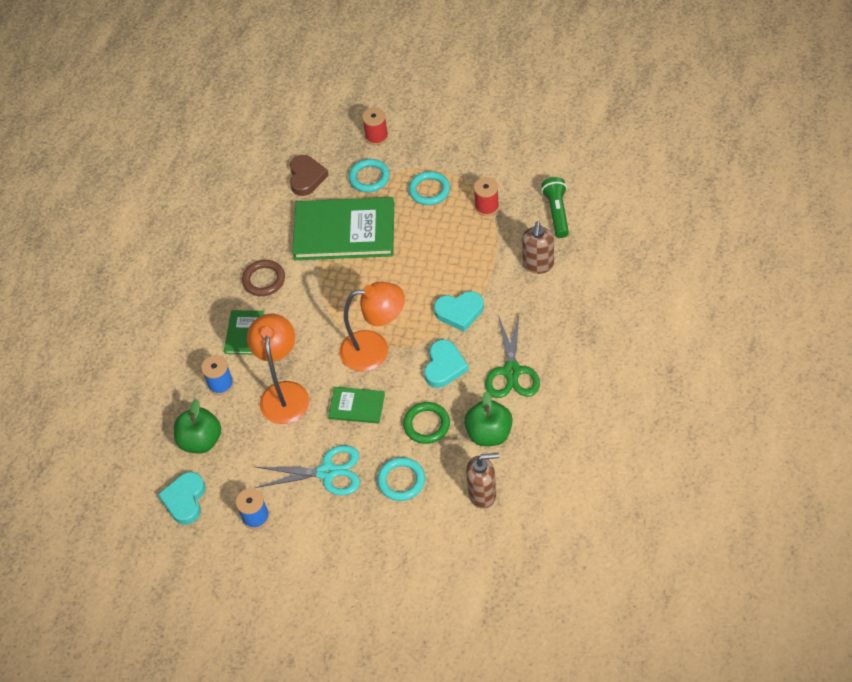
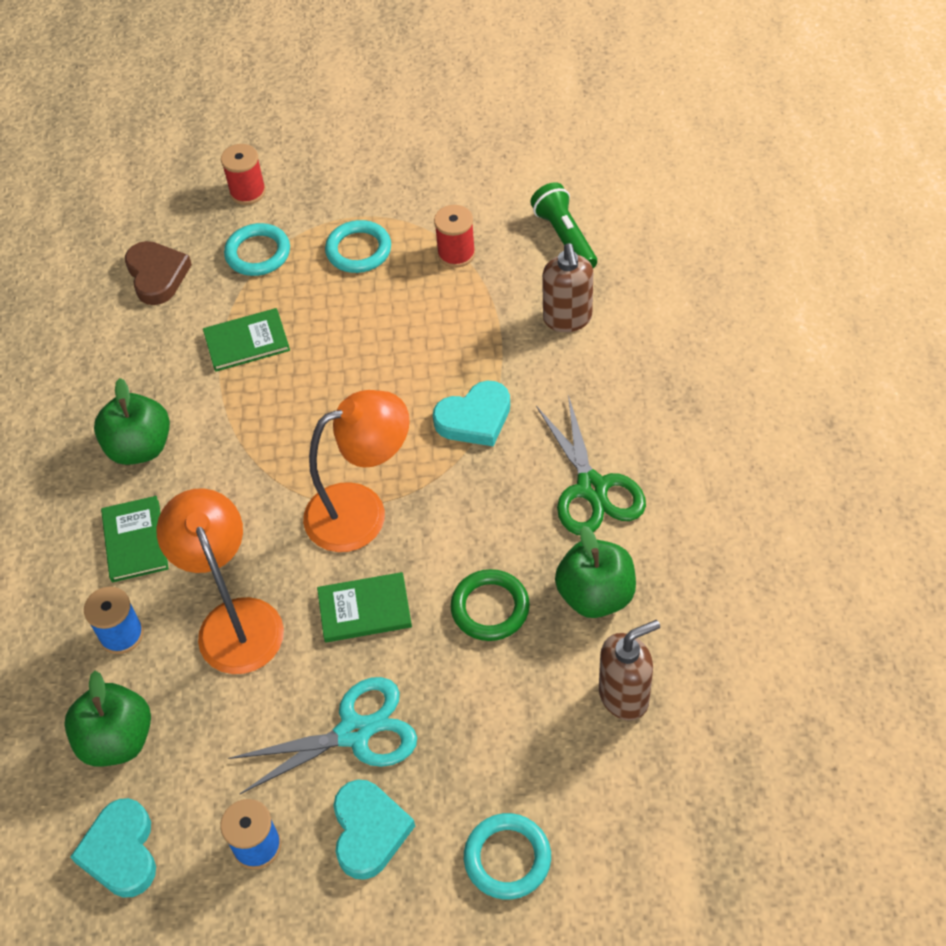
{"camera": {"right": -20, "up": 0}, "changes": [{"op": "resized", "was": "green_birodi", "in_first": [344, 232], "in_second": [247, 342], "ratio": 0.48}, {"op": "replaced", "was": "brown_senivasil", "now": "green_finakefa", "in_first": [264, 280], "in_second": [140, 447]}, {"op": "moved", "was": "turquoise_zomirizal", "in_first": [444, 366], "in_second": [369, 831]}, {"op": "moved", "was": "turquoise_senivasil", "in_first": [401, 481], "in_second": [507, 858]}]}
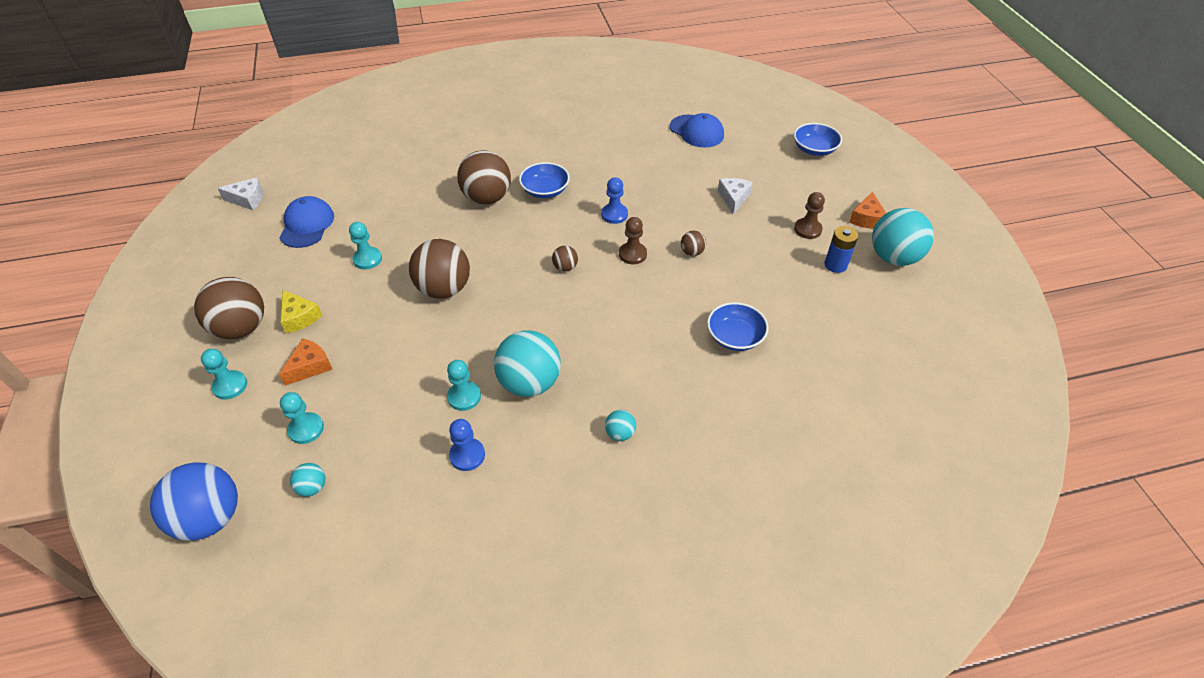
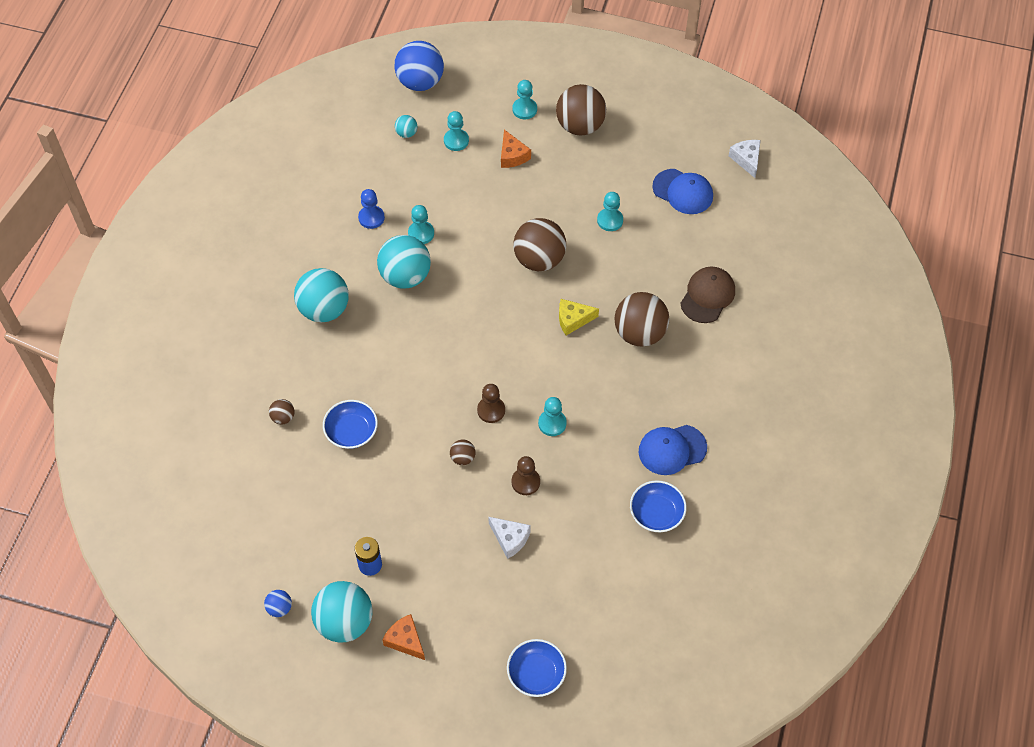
{"camera": {"right": 120, "up": 10}, "changes": [{"op": "moved", "was": "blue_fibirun", "in_first": [696, 131], "in_second": [672, 449]}, {"op": "moved", "was": "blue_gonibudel", "in_first": [545, 190], "in_second": [656, 513]}, {"op": "turned", "was": "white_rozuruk", "in_first": [247, 199], "in_second": [746, 159], "clockwise": 135}, {"op": "recoloured", "was": "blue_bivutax", "now": "turquoise_bivutax", "in_first": [614, 214], "in_second": [552, 423]}, {"op": "moved", "was": "brown_bivutax", "in_first": [807, 229], "in_second": [525, 482]}, {"op": "moved", "was": "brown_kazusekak", "in_first": [565, 267], "in_second": [283, 417]}, {"op": "moved", "was": "yellow_rozuruk", "in_first": [299, 317], "in_second": [573, 319]}, {"op": "resized", "was": "turquoise_kazusekak", "in_first": [620, 433], "in_second": [324, 309], "ratio": 2.2}, {"op": "added", "now": "brown_fibirun", "in_second": [707, 296]}, {"op": "added", "now": "blue_kazusekak", "in_second": [279, 608]}]}
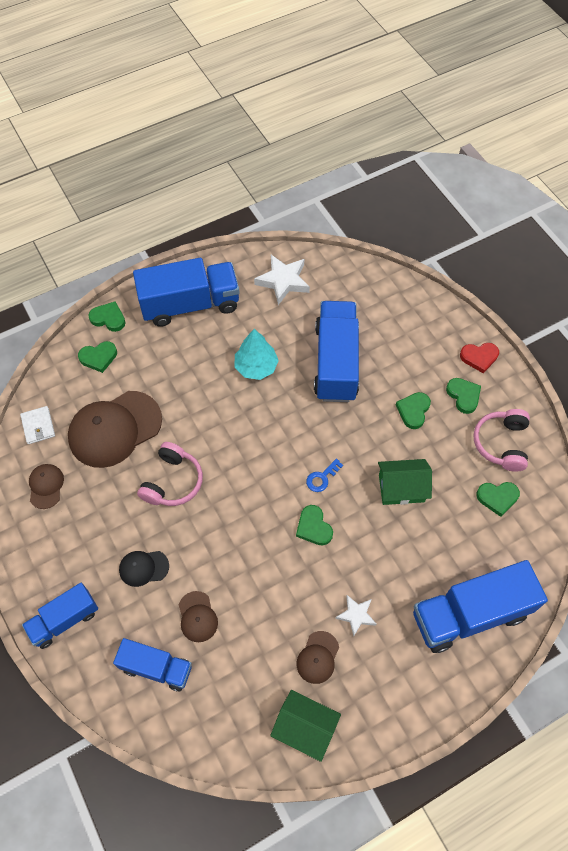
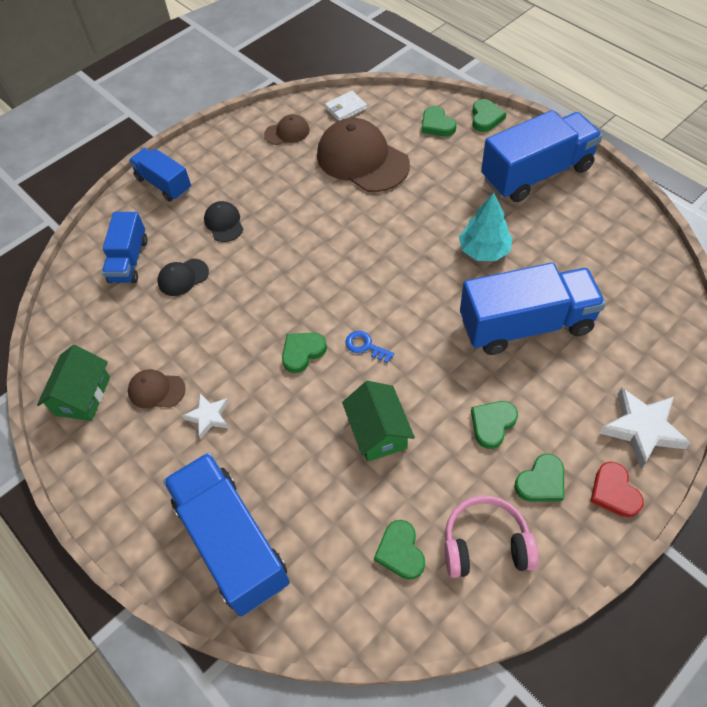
{"camera": {"right": 80, "up": -5}, "changes": [{"op": "moved", "was": "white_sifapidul", "in_first": [283, 281], "in_second": [642, 429]}, {"op": "turned", "was": "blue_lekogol", "in_first": [190, 304], "in_second": [536, 174], "clockwise": -90}, {"op": "turned", "was": "green_zomirizal", "in_first": [413, 411], "in_second": [492, 424], "clockwise": -60}, {"op": "removed", "was": "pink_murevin", "in_first": [173, 481]}, {"op": "recoloured", "was": "brown_fibirun", "now": "black_fibirun", "in_first": [197, 617], "in_second": [183, 277]}]}
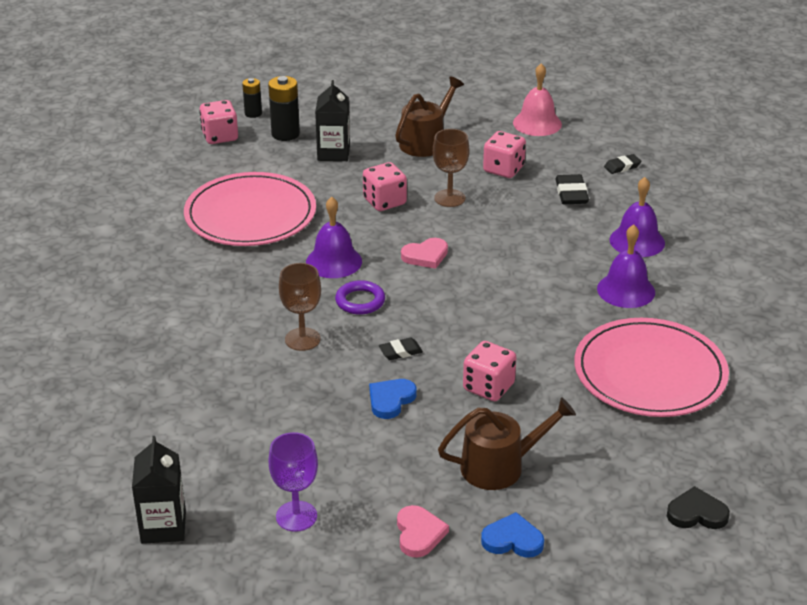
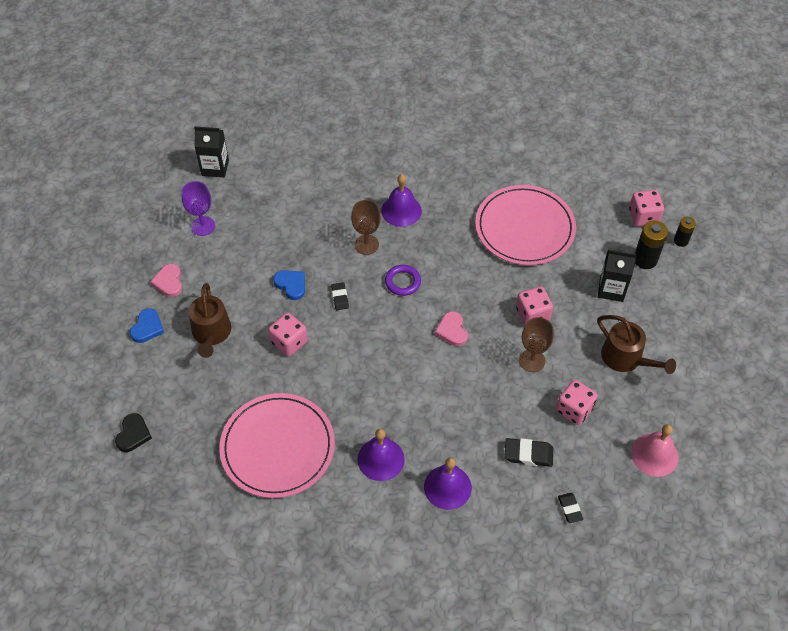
{"camera": {"right": 100, "up": 20}, "changes": [{"op": "moved", "was": "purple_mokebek", "in_first": [334, 261], "in_second": [401, 210]}, {"op": "turned", "was": "pink_zomirizal", "in_first": [419, 534], "in_second": [169, 282], "clockwise": 75}]}
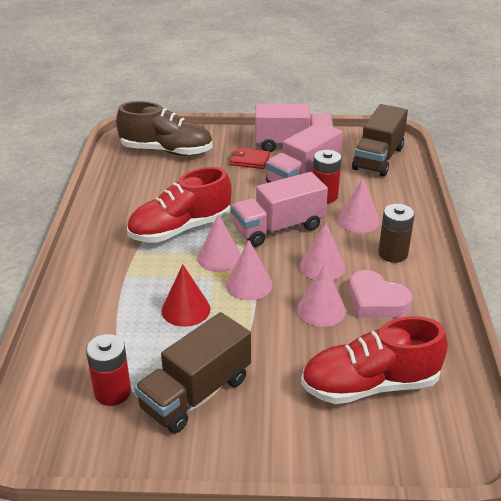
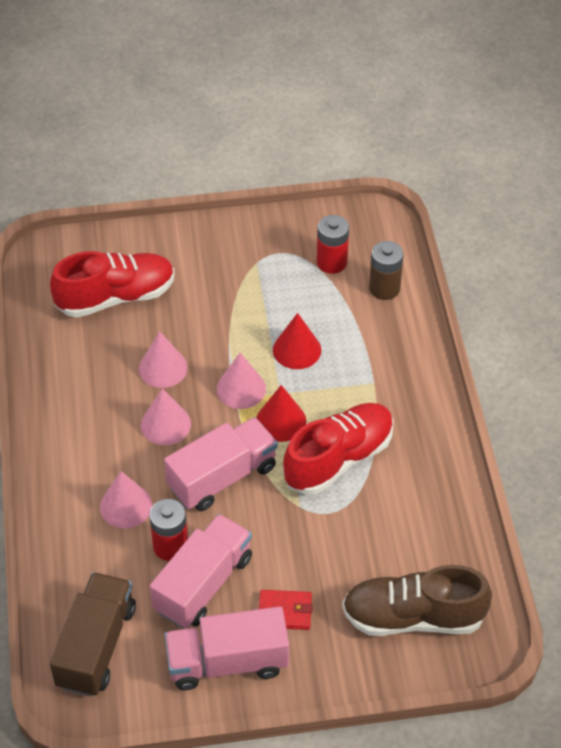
{"camera": {"right": 170, "up": 15}, "changes": [{"op": "moved", "was": "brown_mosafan", "in_first": [393, 254], "in_second": [384, 288]}, {"op": "recoloured", "was": "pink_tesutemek", "now": "red_tesutemek", "in_first": [219, 258], "in_second": [281, 421]}, {"op": "removed", "was": "pink_zomirizal", "in_first": [376, 301]}, {"op": "removed", "was": "brown_lekogol", "in_first": [196, 393]}]}
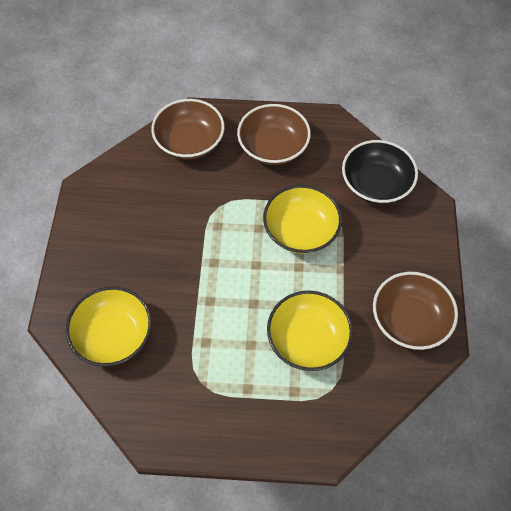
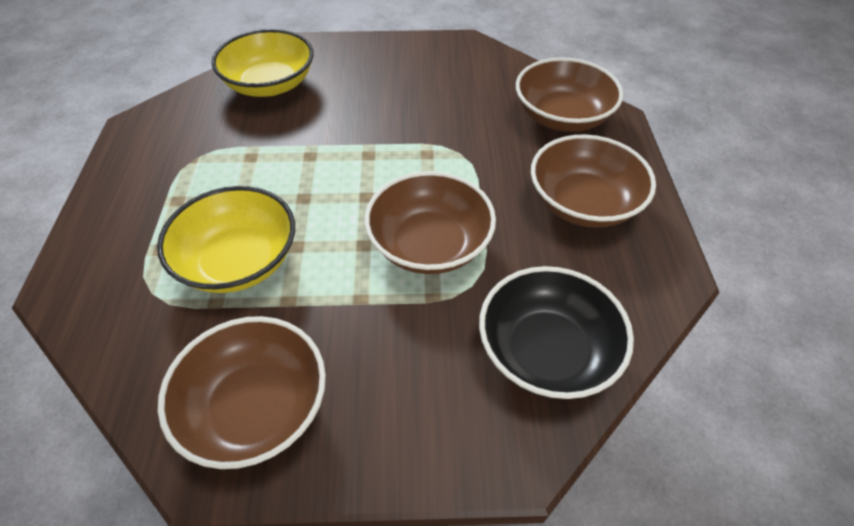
{"camera": {"right": 85, "up": -10}, "changes": [{"op": "recoloured", "was": "yellow_gonibudel", "now": "brown_gonibudel", "in_first": [300, 230], "in_second": [429, 244]}]}
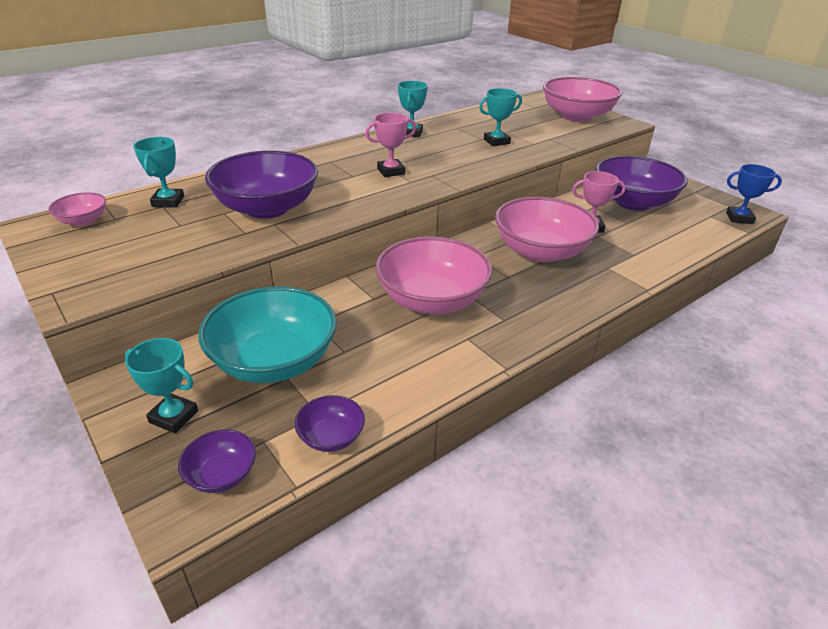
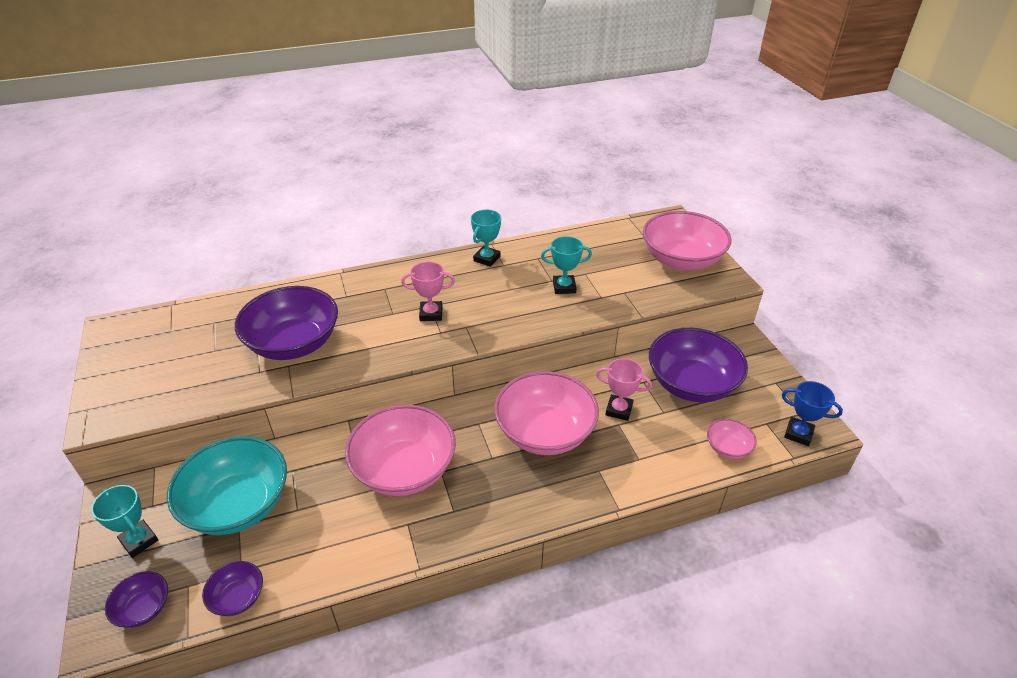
{"camera": {"right": 20, "up": 5}, "changes": [{"op": "removed", "was": "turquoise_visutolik", "in_first": [168, 201]}, {"op": "moved", "was": "pink_gonibudel", "in_first": [83, 221], "in_second": [728, 448]}]}
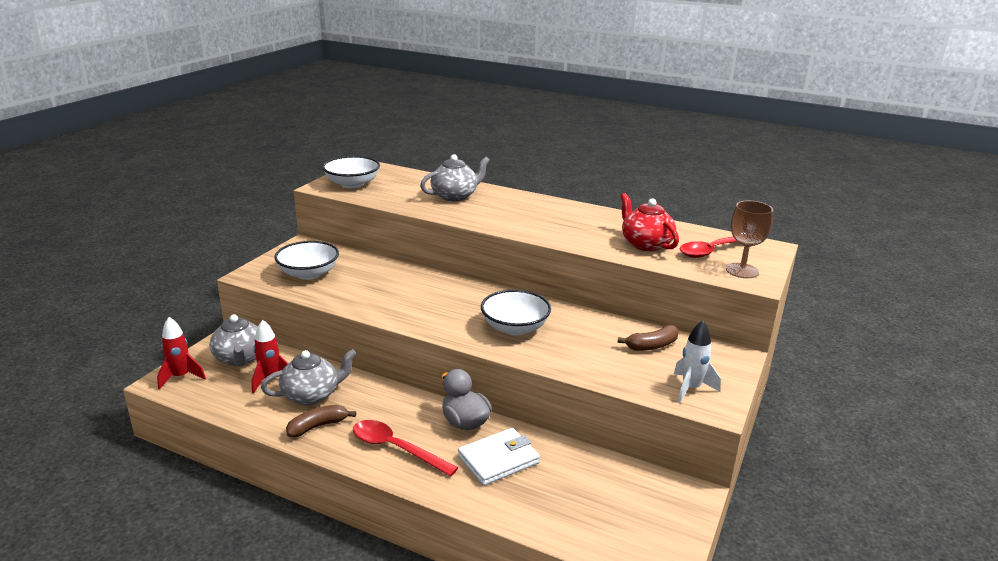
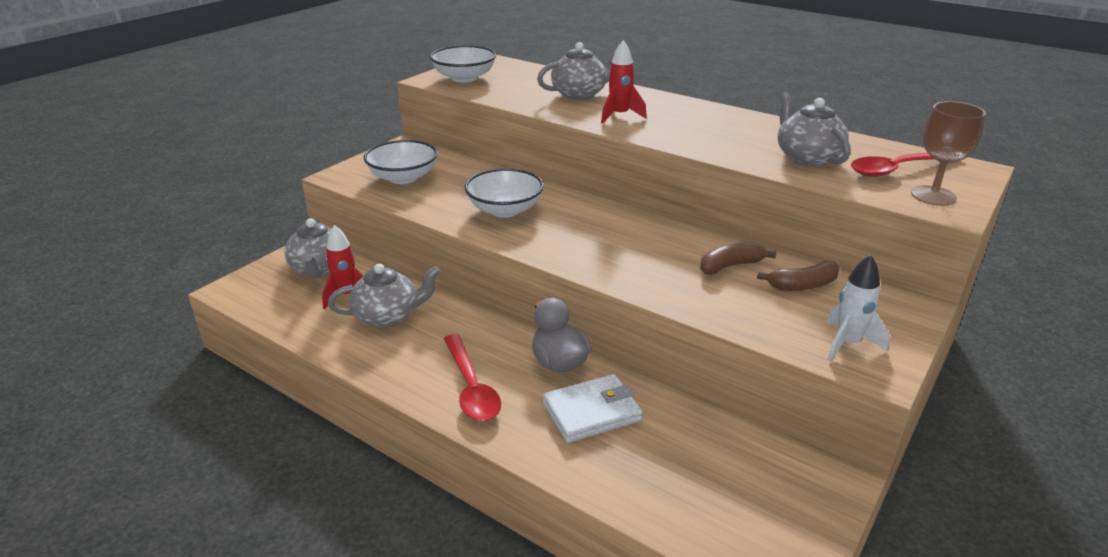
{"camera": {"right": 10, "up": 5}, "changes": [{"op": "recoloured", "was": "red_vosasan", "now": "grey_vosasan", "in_first": [645, 244], "in_second": [807, 157]}, {"op": "moved", "was": "white_gonibudel", "in_first": [515, 328], "in_second": [505, 210]}, {"op": "moved", "was": "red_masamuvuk", "in_first": [181, 377], "in_second": [619, 116]}, {"op": "moved", "was": "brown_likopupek", "in_first": [318, 426], "in_second": [730, 266]}, {"op": "turned", "was": "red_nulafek", "in_first": [396, 448], "in_second": [471, 387], "clockwise": -150}]}
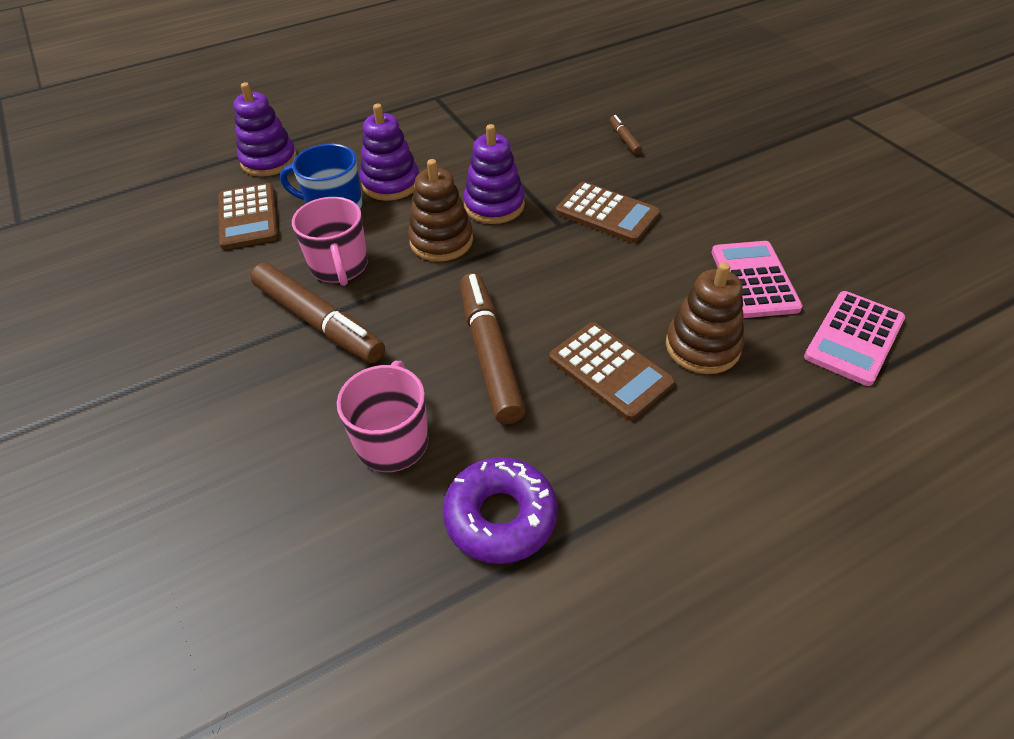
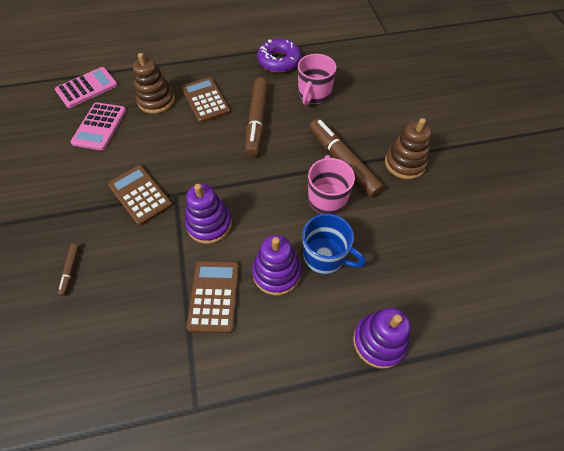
{"camera": {"right": -165, "up": 10}, "changes": [{"op": "moved", "was": "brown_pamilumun", "in_first": [441, 241], "in_second": [405, 163]}, {"op": "moved", "was": "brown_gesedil", "in_first": [248, 217], "in_second": [214, 296]}]}
